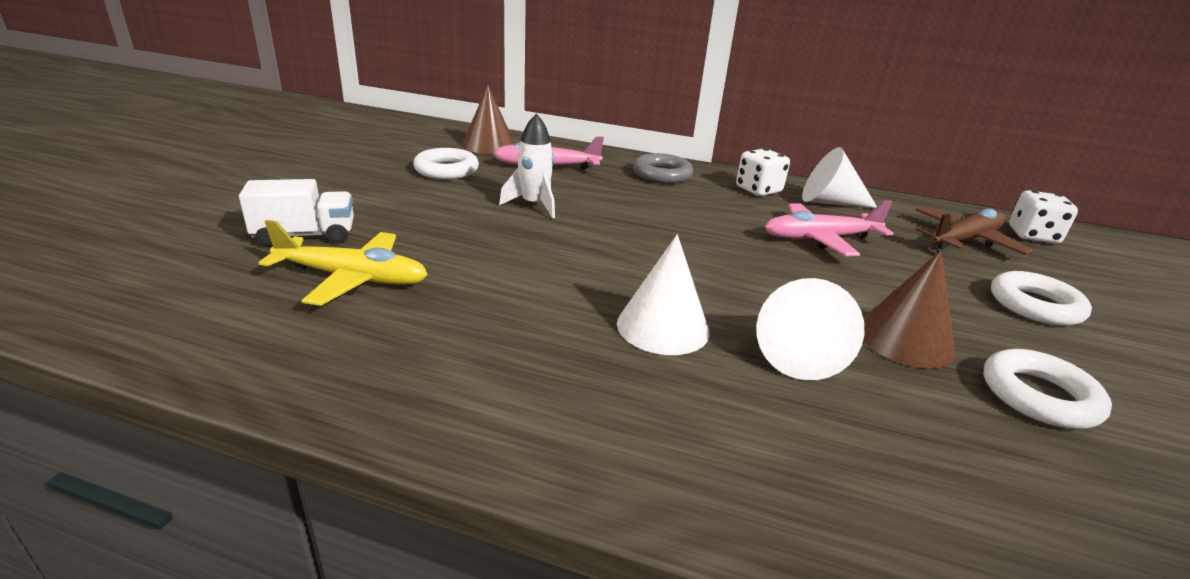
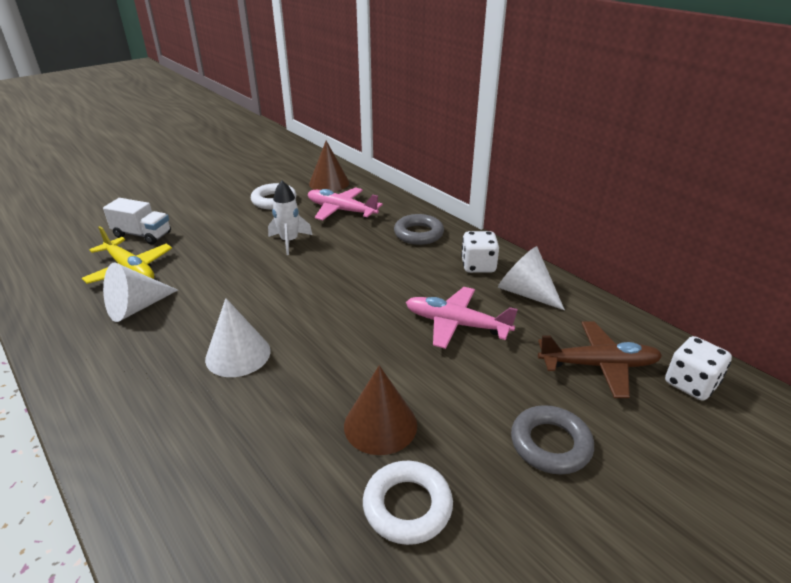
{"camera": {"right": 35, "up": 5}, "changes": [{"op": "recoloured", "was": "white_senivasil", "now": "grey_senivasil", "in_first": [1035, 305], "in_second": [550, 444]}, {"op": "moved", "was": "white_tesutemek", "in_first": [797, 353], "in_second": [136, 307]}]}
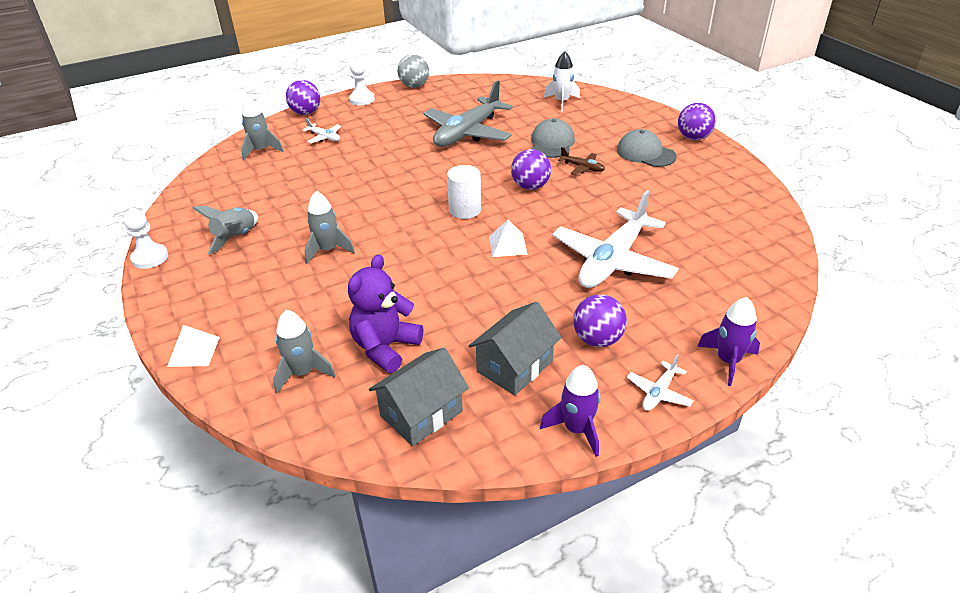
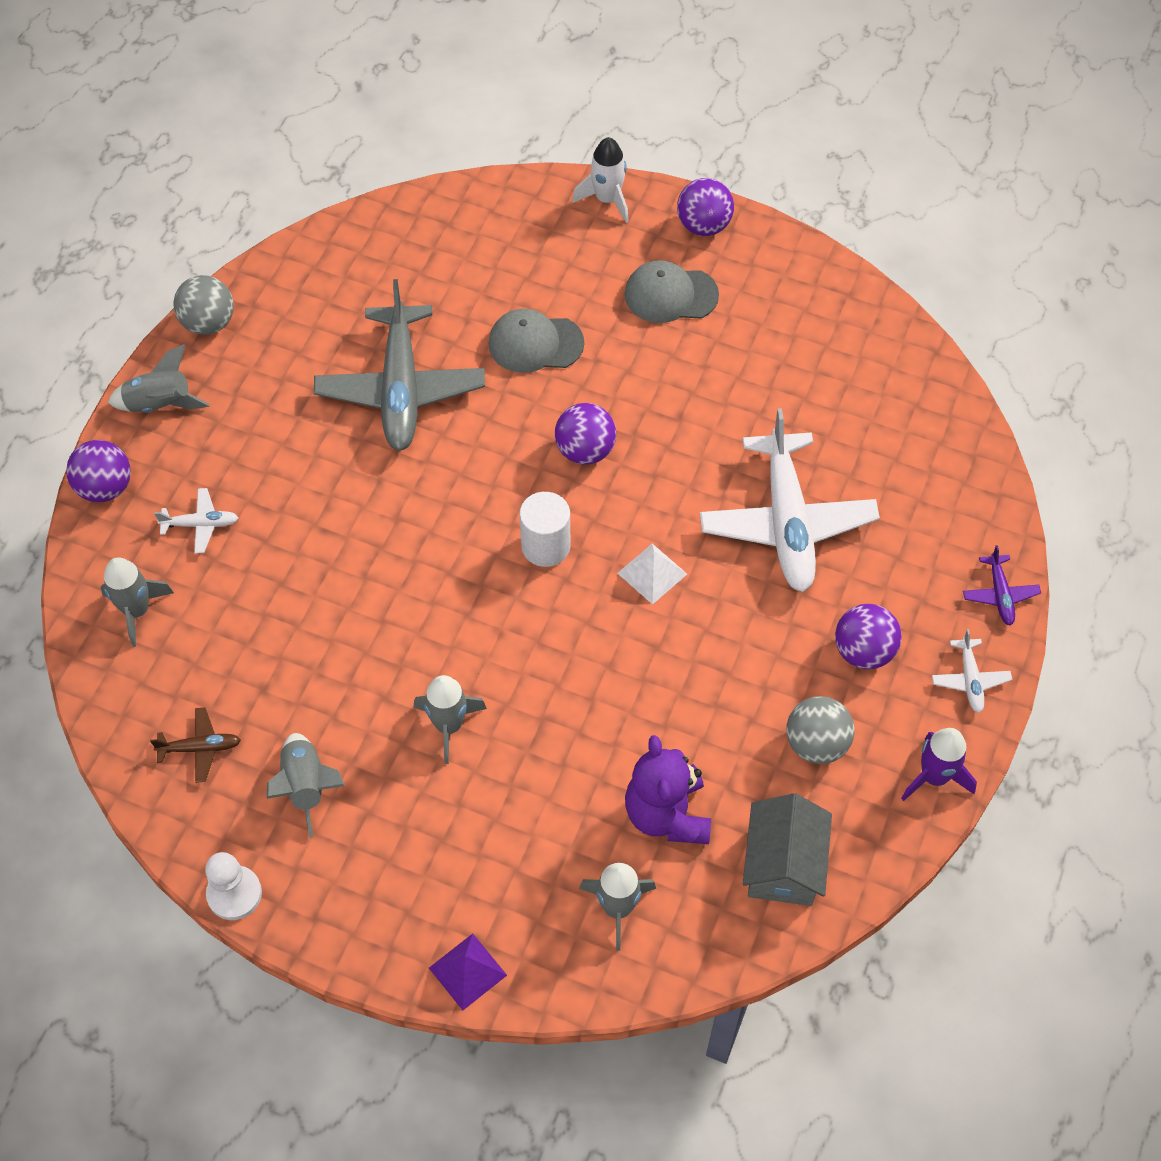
{"camera": {"right": -40, "up": 20}, "changes": [{"op": "moved", "was": "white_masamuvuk", "in_first": [561, 102], "in_second": [607, 199]}, {"op": "replaced", "was": "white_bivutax", "now": "grey_masamuvuk", "in_first": [362, 99], "in_second": [160, 404]}, {"op": "turned", "was": "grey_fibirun", "in_first": [552, 143], "in_second": [535, 343], "clockwise": -60}, {"op": "moved", "was": "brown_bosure", "in_first": [582, 168], "in_second": [200, 748]}, {"op": "replaced", "was": "purple_masamuvuk", "now": "purple_bosure", "in_first": [727, 361], "in_second": [1000, 595]}, {"op": "replaced", "was": "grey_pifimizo", "now": "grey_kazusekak", "in_first": [514, 366], "in_second": [816, 744]}, {"op": "recoloured", "was": "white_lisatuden", "now": "purple_lisatuden", "in_first": [193, 351], "in_second": [467, 971]}]}
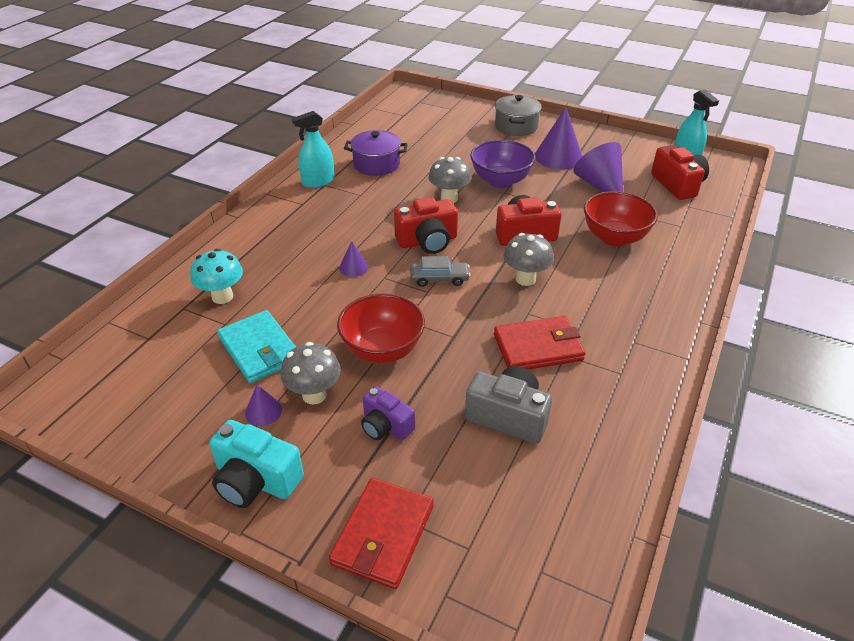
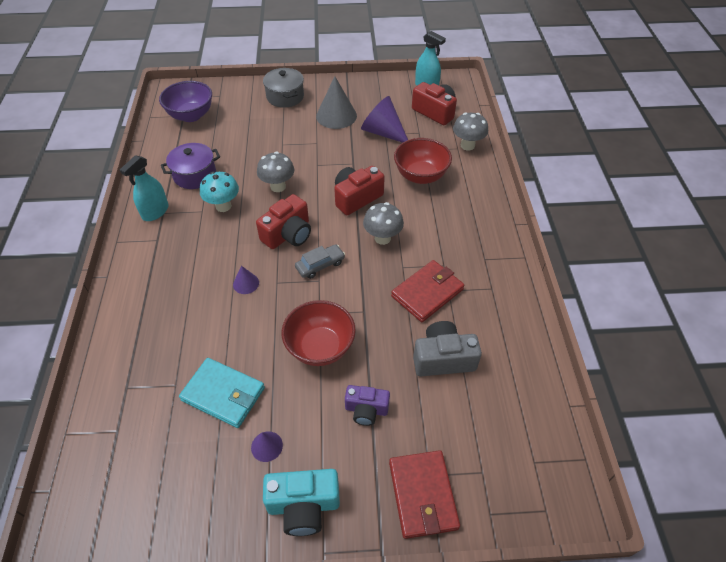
{"camera": {"right": -30, "up": 10}, "changes": [{"op": "recoloured", "was": "purple_tesutemek", "now": "grey_tesutemek", "in_first": [558, 157], "in_second": [336, 116]}, {"op": "moved", "was": "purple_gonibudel", "in_first": [500, 181], "in_second": [191, 115]}, {"op": "moved", "was": "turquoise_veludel", "in_first": [222, 297], "in_second": [223, 206]}, {"op": "moved", "was": "grey_veludel", "in_first": [314, 395], "in_second": [467, 145]}]}
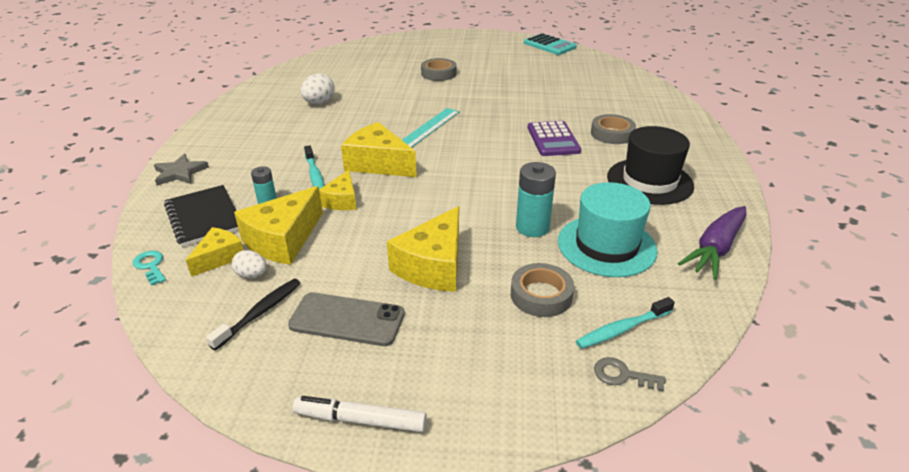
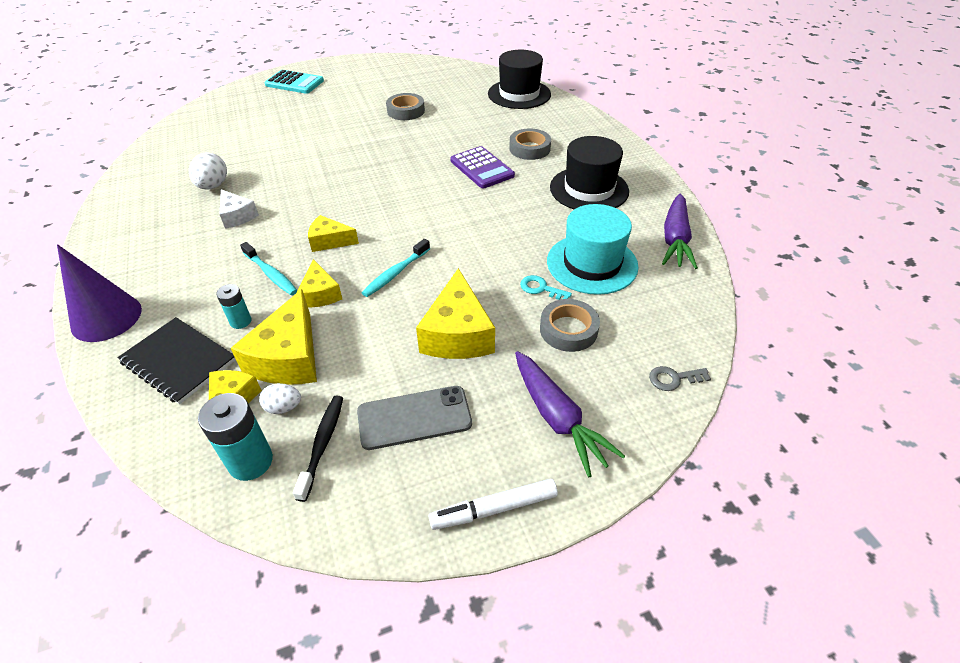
{"camera": {"right": -25, "up": 10}, "changes": [{"op": "moved", "was": "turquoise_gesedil", "in_first": [549, 45], "in_second": [294, 83]}, {"op": "moved", "was": "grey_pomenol", "in_first": [438, 74], "in_second": [406, 111]}, {"op": "removed", "was": "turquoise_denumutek", "in_first": [428, 128]}, {"op": "resized", "was": "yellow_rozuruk", "in_first": [378, 163], "in_second": [330, 241], "ratio": 0.59}, {"op": "replaced", "was": "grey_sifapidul", "now": "purple_tesutemek", "in_first": [180, 173], "in_second": [106, 317]}, {"op": "moved", "was": "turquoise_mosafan", "in_first": [532, 227], "in_second": [250, 461]}, {"op": "moved", "was": "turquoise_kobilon", "in_first": [151, 266], "in_second": [541, 288]}, {"op": "moved", "was": "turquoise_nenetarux", "in_first": [622, 329], "in_second": [395, 273]}, {"op": "added", "now": "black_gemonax", "in_second": [519, 94]}, {"op": "added", "now": "white_rozuruk", "in_second": [237, 216]}, {"op": "added", "now": "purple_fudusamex", "in_second": [557, 418]}]}
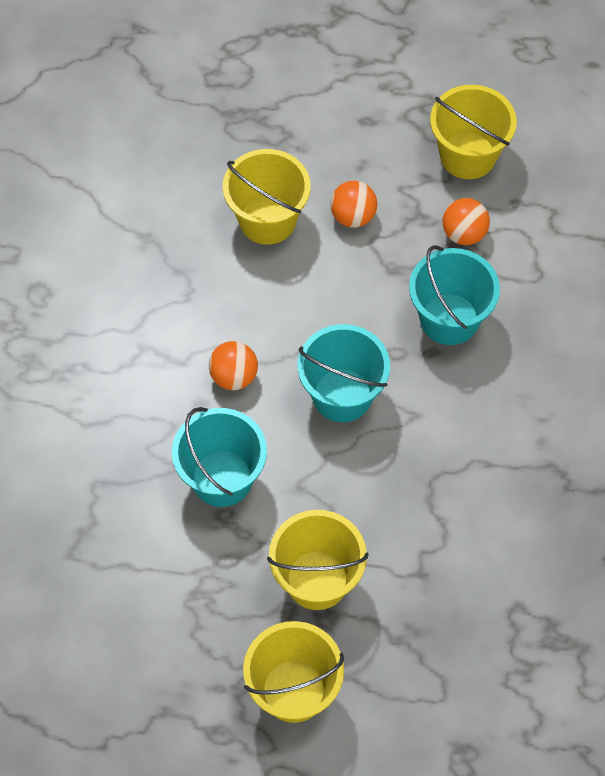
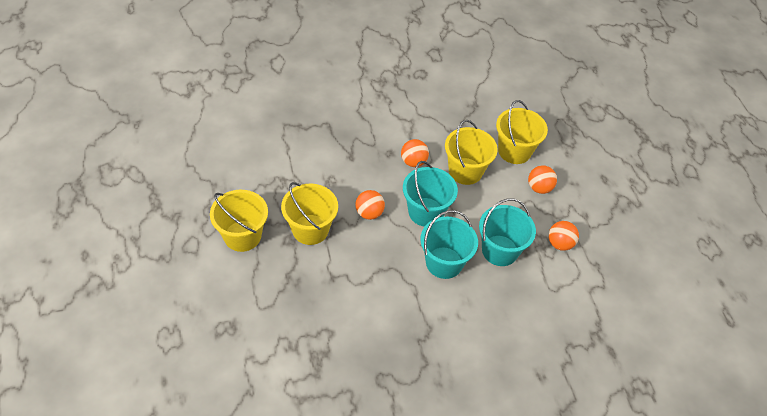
{"camera": {"right": 65, "up": -10}, "changes": [{"op": "moved", "was": "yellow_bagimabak", "in_first": [468, 155], "in_second": [465, 171]}, {"op": "moved", "was": "turquoise_bagimabak", "in_first": [222, 478], "in_second": [444, 262]}, {"op": "added", "now": "orange_kazusekak", "in_second": [369, 213]}]}
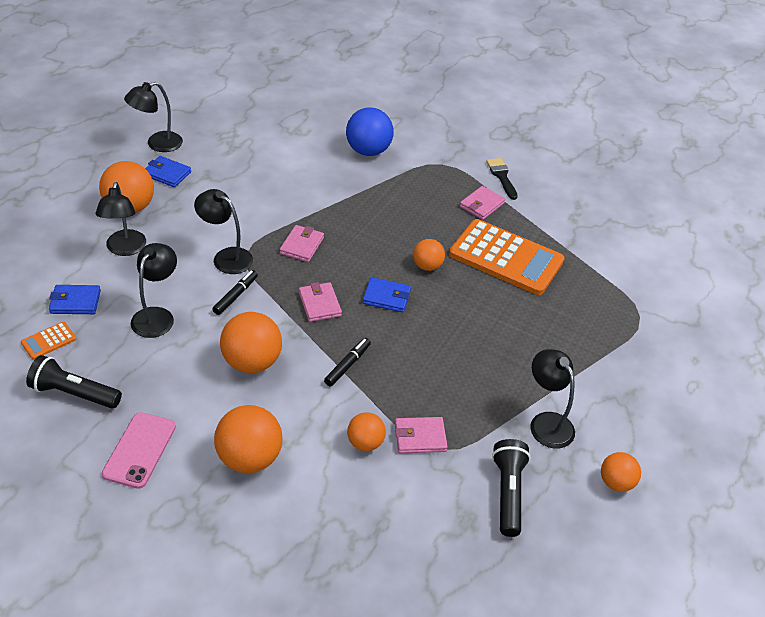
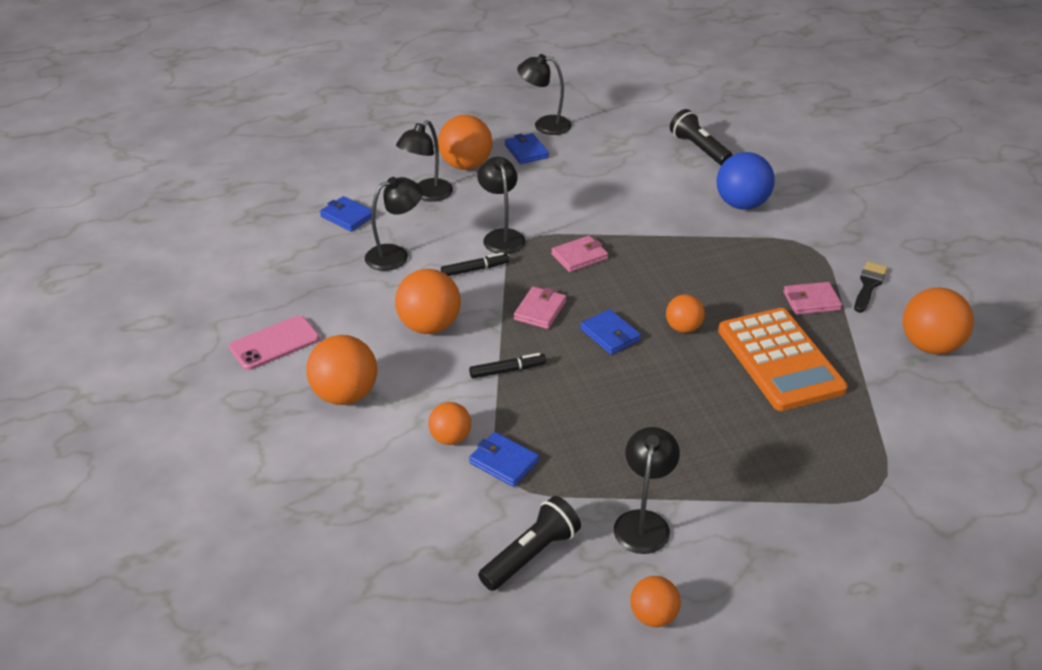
{"camera": {"right": 45, "up": -5}, "changes": [{"op": "removed", "was": "orange_gesedil", "in_first": [49, 341]}, {"op": "moved", "was": "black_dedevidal", "in_first": [74, 393], "in_second": [699, 149]}, {"op": "recoloured", "was": "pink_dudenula", "now": "blue_dudenula", "in_first": [420, 437], "in_second": [504, 462]}, {"op": "added", "now": "orange_kazusekak", "in_second": [929, 345]}]}
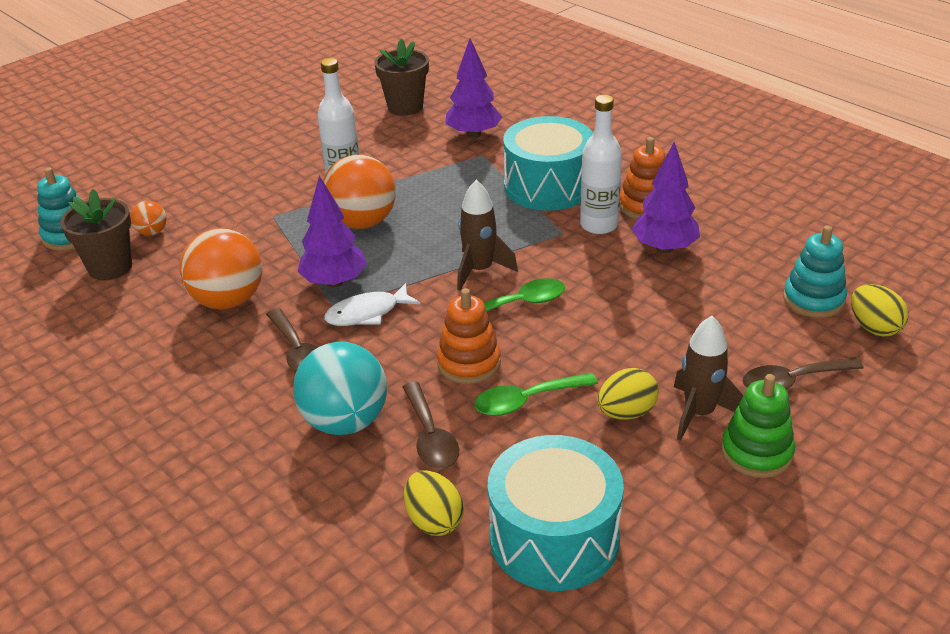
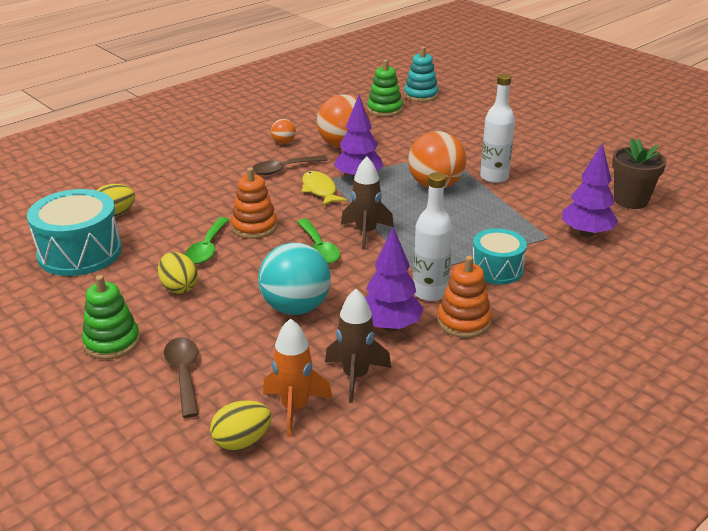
{"camera": {"right": 90, "up": -5}, "changes": [{"op": "resized", "was": "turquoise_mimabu", "in_first": [548, 186], "in_second": [496, 269], "ratio": 0.62}, {"op": "replaced", "was": "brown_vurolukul", "now": "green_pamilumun", "in_first": [110, 267], "in_second": [384, 109]}, {"op": "moved", "was": "orange_kazusekak", "in_first": [152, 232], "in_second": [283, 142]}, {"op": "replaced", "was": "turquoise_pamilumun", "now": "orange_masamuvuk", "in_first": [813, 299], "in_second": [294, 408]}, {"op": "recoloured", "was": "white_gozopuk", "now": "yellow_gozopuk", "in_first": [367, 313], "in_second": [320, 190]}, {"op": "moved", "was": "brown_masamuvuk", "in_first": [699, 413], "in_second": [355, 376]}, {"op": "moved", "was": "turquoise_kazusekak", "in_first": [345, 421], "in_second": [295, 307]}, {"op": "turned", "was": "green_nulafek", "in_first": [526, 401], "in_second": [207, 248], "clockwise": -150}, {"op": "removed", "was": "brown_nulafek", "in_first": [430, 436]}]}
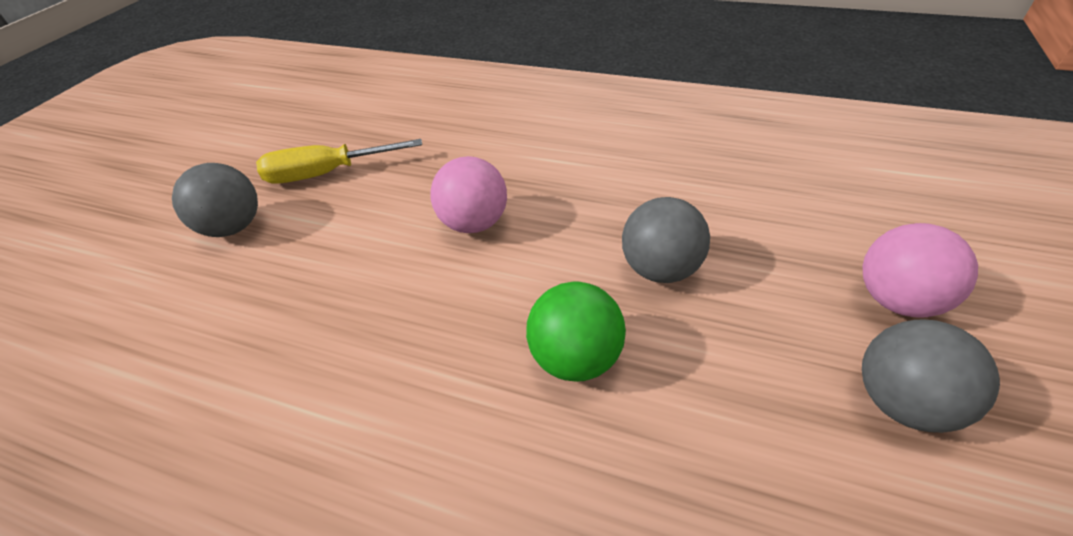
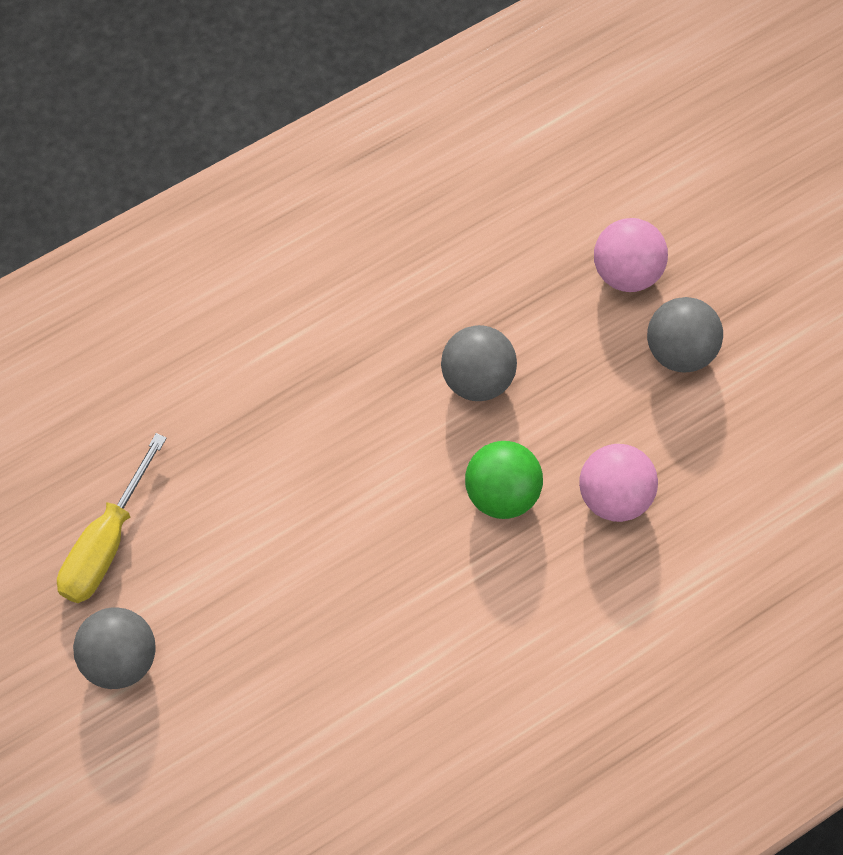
{"camera": {"right": -55, "up": 20}, "changes": [{"op": "moved", "was": "pink_kazusekak", "in_first": [474, 223], "in_second": [614, 496]}]}
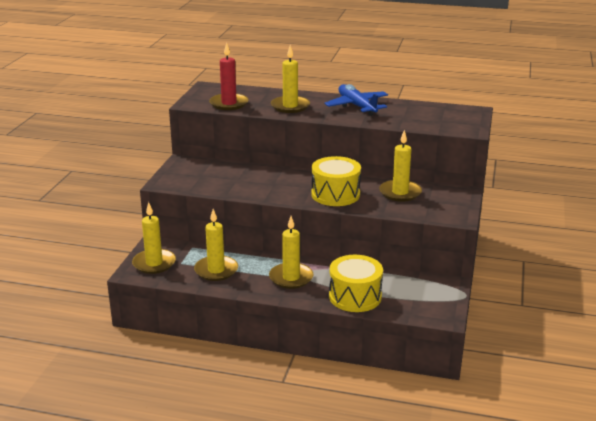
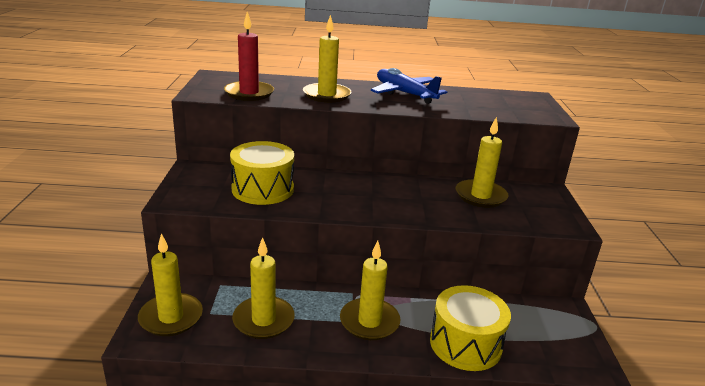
{"camera": {"right": -15, "up": 0}, "changes": [{"op": "moved", "was": "yellow_mimabu", "in_first": [335, 194], "in_second": [263, 189]}]}
